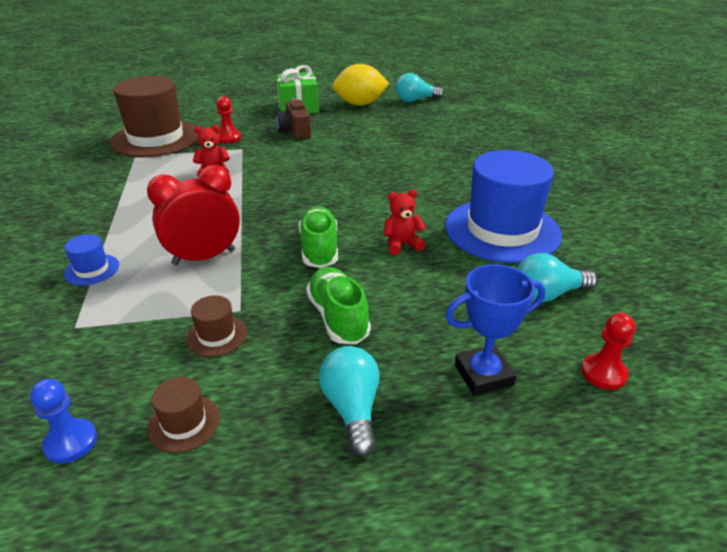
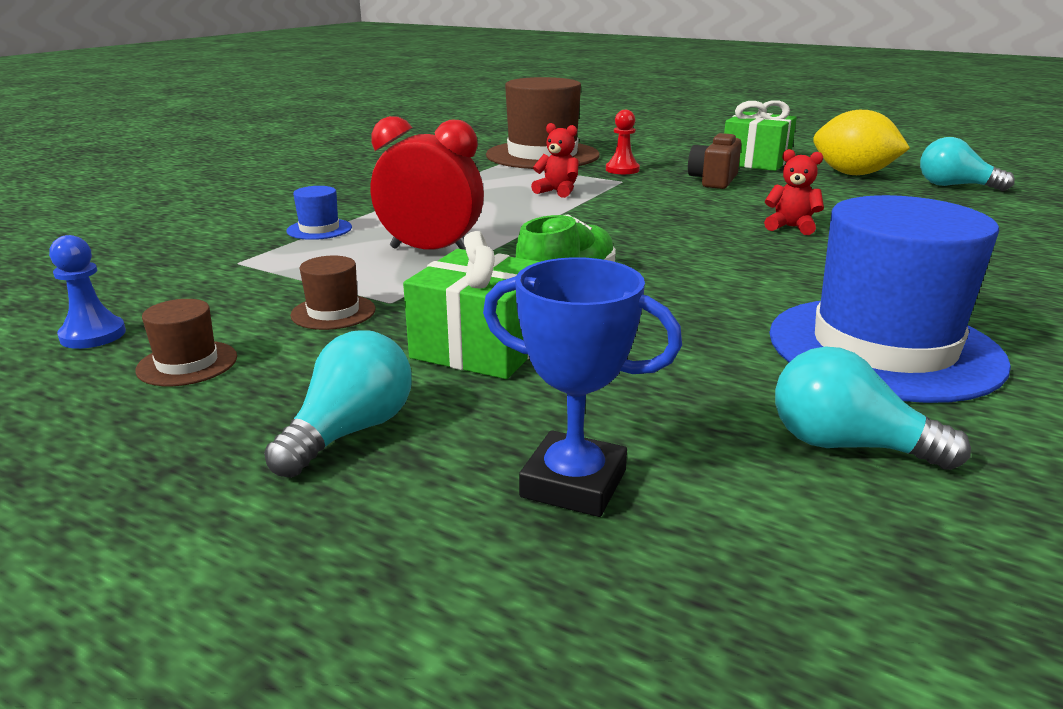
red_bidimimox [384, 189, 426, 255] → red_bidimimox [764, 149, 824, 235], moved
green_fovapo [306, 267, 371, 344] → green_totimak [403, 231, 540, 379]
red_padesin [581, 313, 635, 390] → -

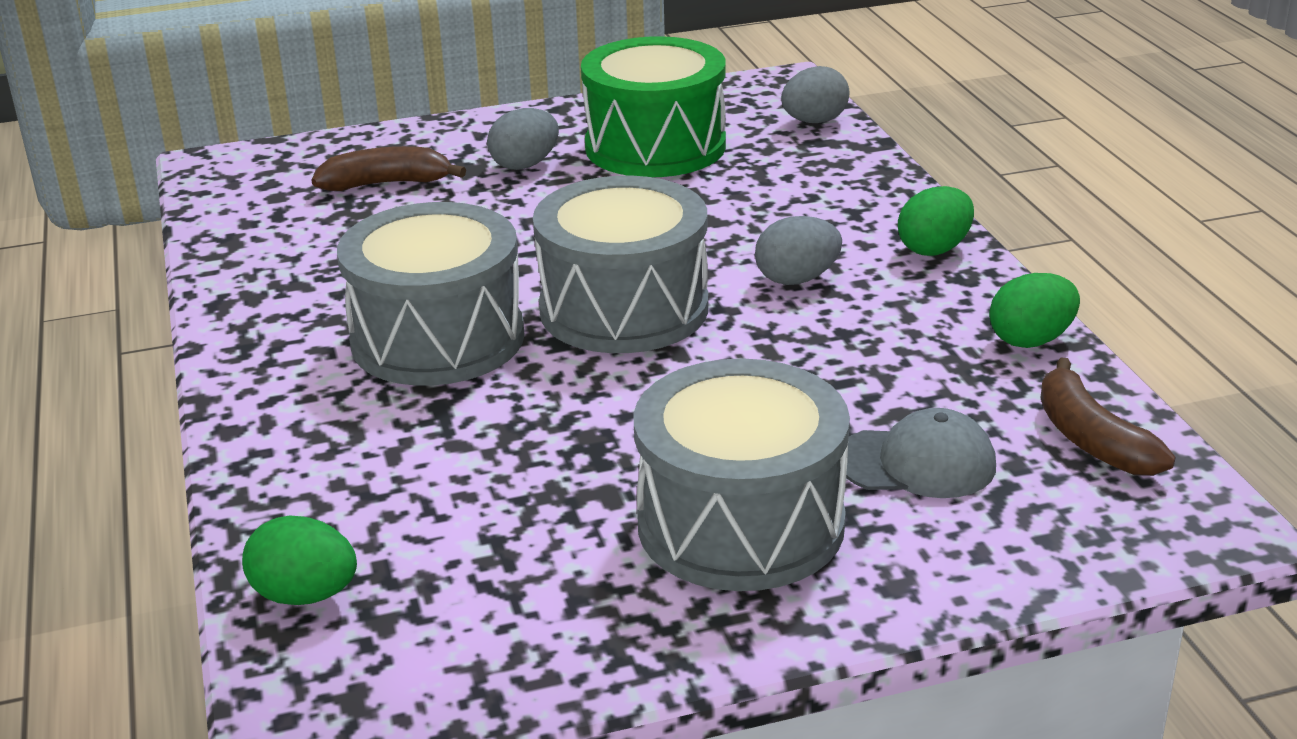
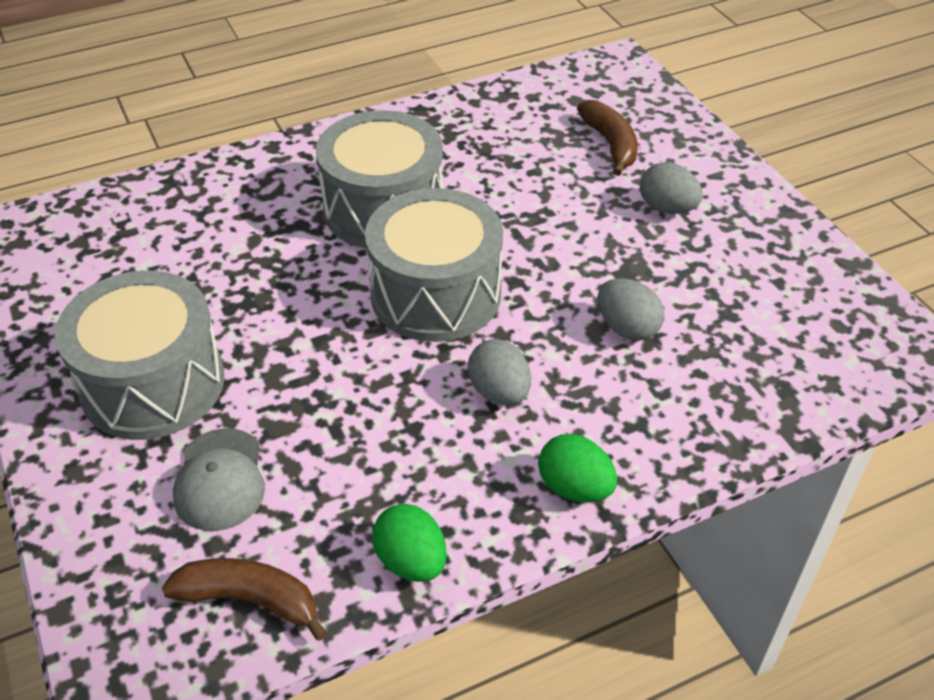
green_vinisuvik [581, 36, 726, 177] → -
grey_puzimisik [781, 66, 850, 123] → grey_puzimisik [598, 278, 664, 341], moved
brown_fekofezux [1040, 357, 1175, 476] → brown_fekofezux [162, 558, 327, 641], 45 degrees clockwise
green_puzimisik [242, 515, 357, 605] → -

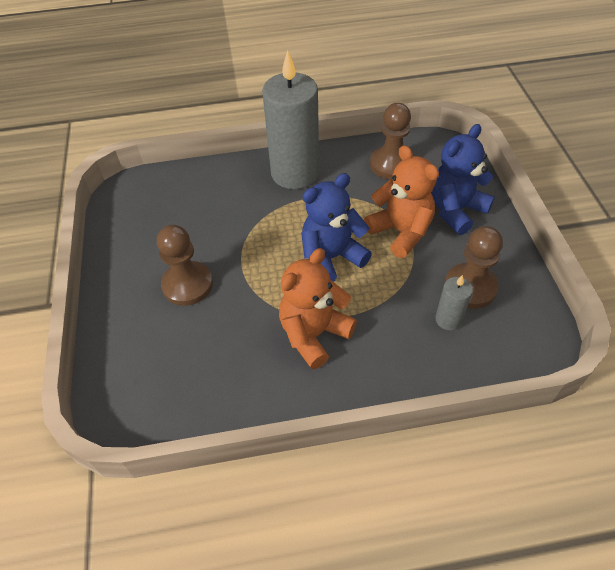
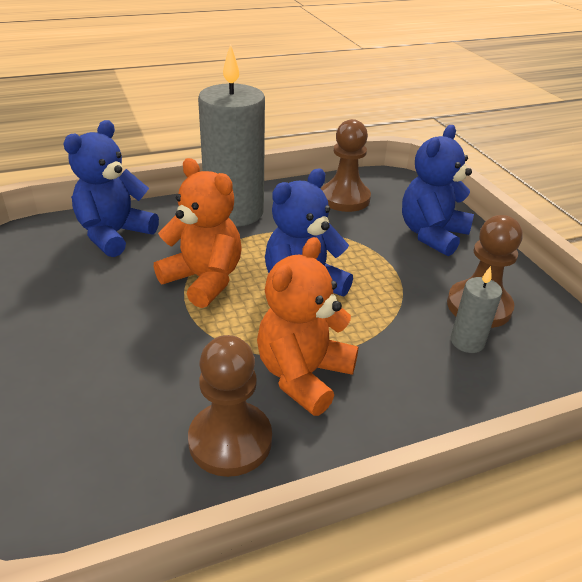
orange_bidimimox [364, 145, 439, 258] → orange_bidimimox [154, 158, 242, 308], moved
brown_padesin [157, 225, 213, 306] → brown_padesin [188, 335, 272, 477], moved
- → blue_bidimimox [63, 120, 159, 257]

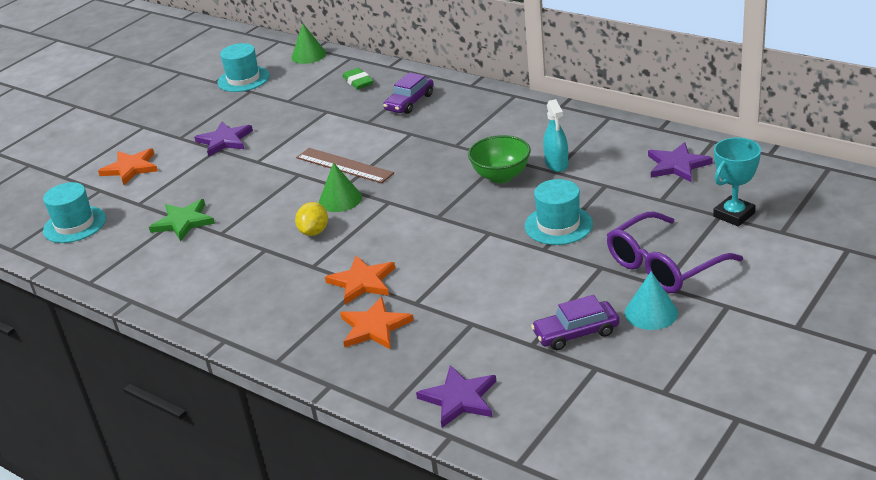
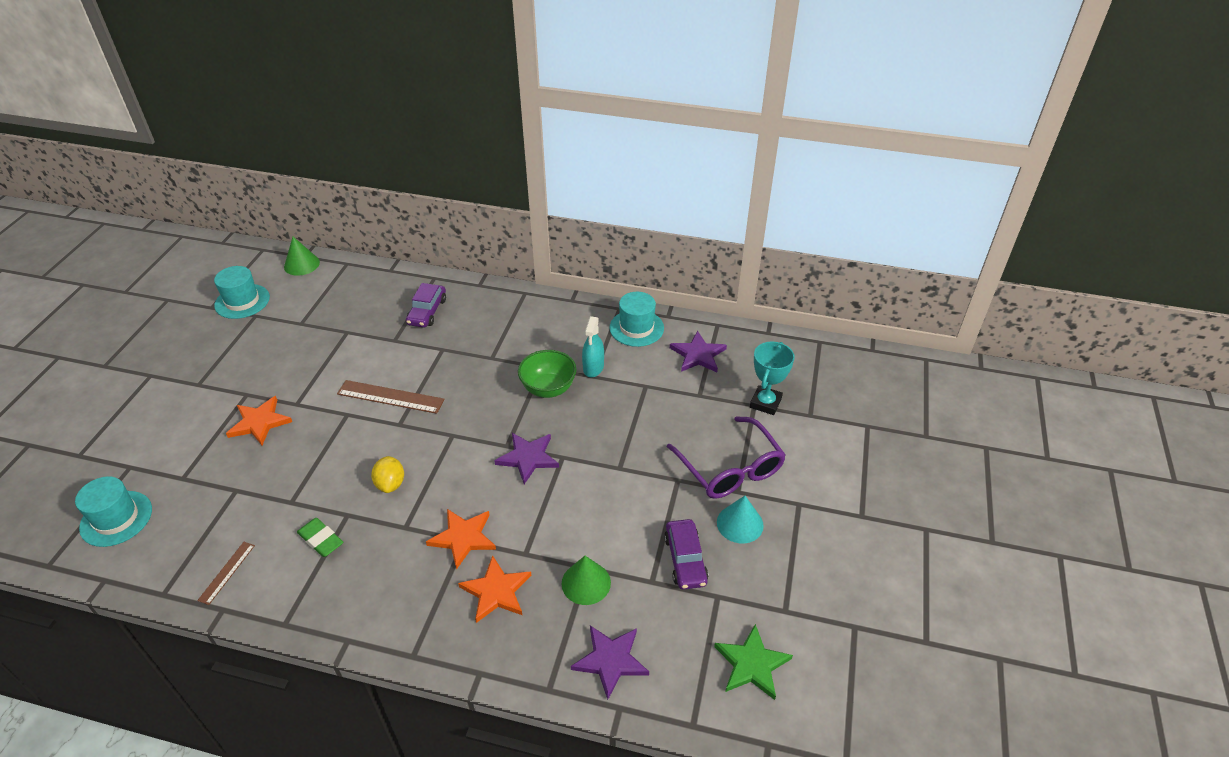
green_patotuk [342, 68, 374, 90] → green_patotuk [297, 518, 343, 557], moved
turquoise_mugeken [543, 99, 568, 172] → turquoise_mugeken [582, 316, 604, 377], 45 degrees clockwise
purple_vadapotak [194, 121, 253, 157] → purple_vadapotak [494, 433, 559, 484], moved
orange_vadapotak [98, 148, 158, 185] → orange_vadapotak [226, 396, 292, 445], moved
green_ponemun [319, 163, 362, 212] → green_ponemun [562, 556, 611, 605], moved
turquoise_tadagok [525, 179, 593, 245] → turquoise_tadagok [610, 292, 664, 347], moved
green_vadapotak [149, 199, 215, 241] → green_vadapotak [714, 624, 793, 700], moved
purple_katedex [607, 212, 743, 293] → purple_katedex [667, 416, 786, 499], 60 degrees counterclockwise
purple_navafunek [531, 295, 620, 350] → purple_navafunek [664, 519, 708, 590], 60 degrees counterclockwise
- → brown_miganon [197, 542, 255, 605]

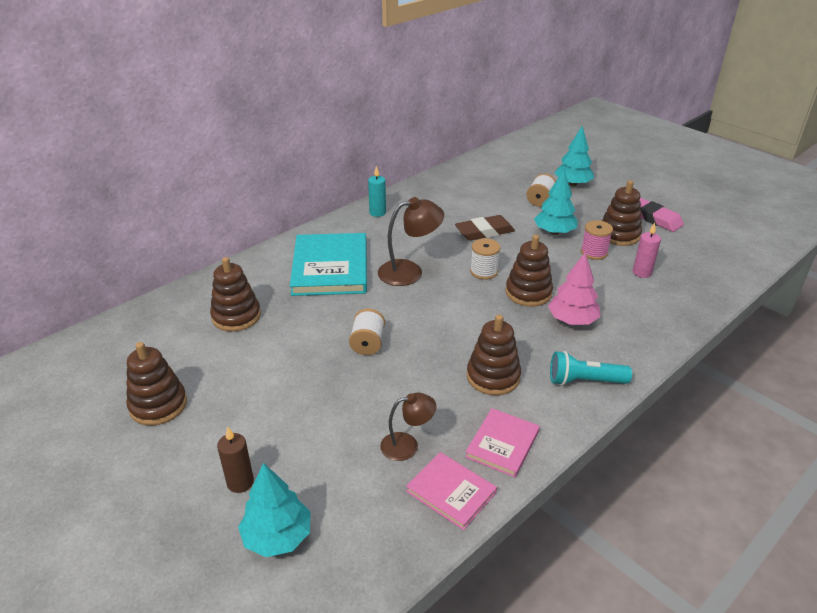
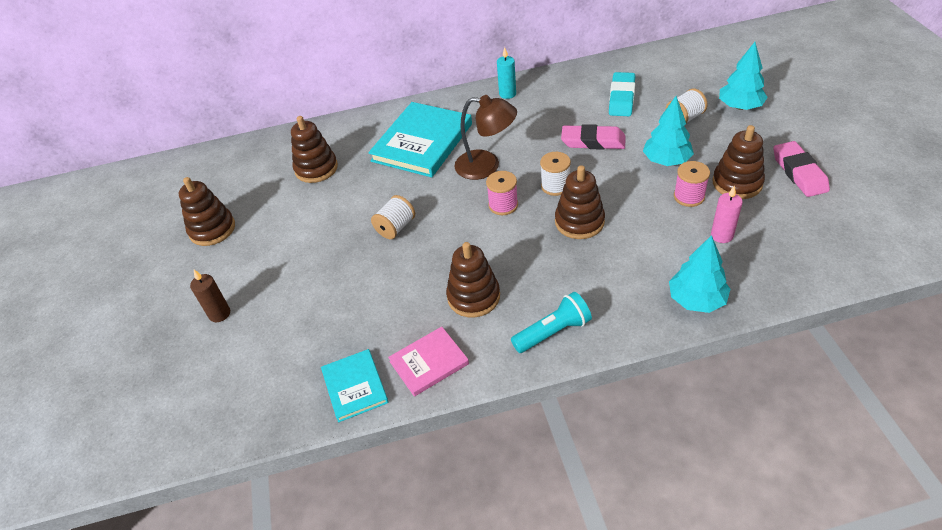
brown_patotuk [455, 215, 515, 241] → pink_patotuk [561, 124, 625, 150]
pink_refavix [548, 253, 601, 325] → -
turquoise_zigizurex [550, 351, 632, 386] → turquoise_zigizurex [511, 292, 592, 353], 120 degrees clockwise
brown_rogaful [380, 393, 436, 461] → -
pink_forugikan [406, 452, 497, 530] → turquoise_forugikan [321, 349, 389, 422]
turquoise_refavix [238, 463, 311, 557] → turquoise_refavix [669, 235, 731, 313], moved
- → turquoise_patotuk [609, 72, 635, 116]
- → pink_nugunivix [486, 171, 518, 215]

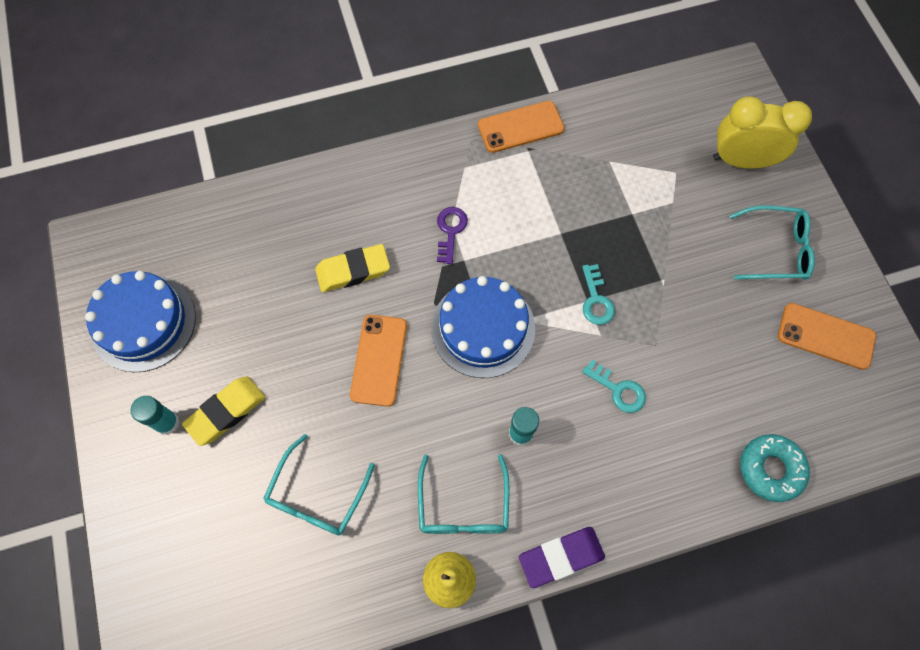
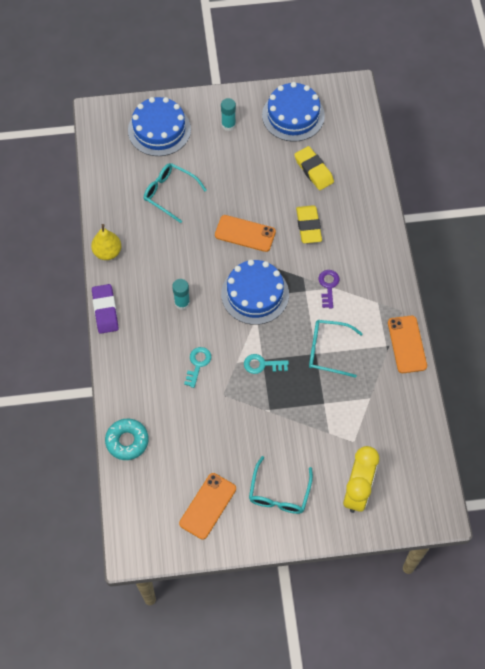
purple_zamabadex [437, 207, 468, 264] → purple_zamabadex [319, 270, 339, 308], 105 degrees counterclockwise
turquoise_zamabadex [582, 360, 646, 413] → turquoise_zamabadex [184, 347, 211, 388], 150 degrees clockwise
yellow_patotuk [182, 377, 265, 446] → yellow_patotuk [294, 146, 334, 190], moved
turquoise_katedex [418, 454, 510, 534] → turquoise_katedex [309, 320, 363, 378], moved
- → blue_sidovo [128, 97, 191, 156]

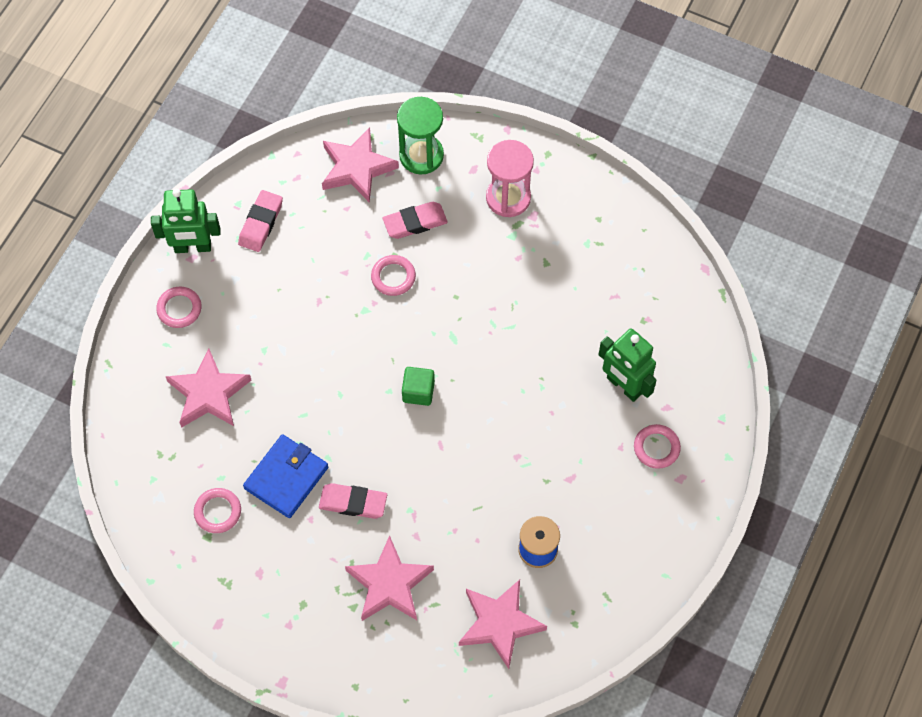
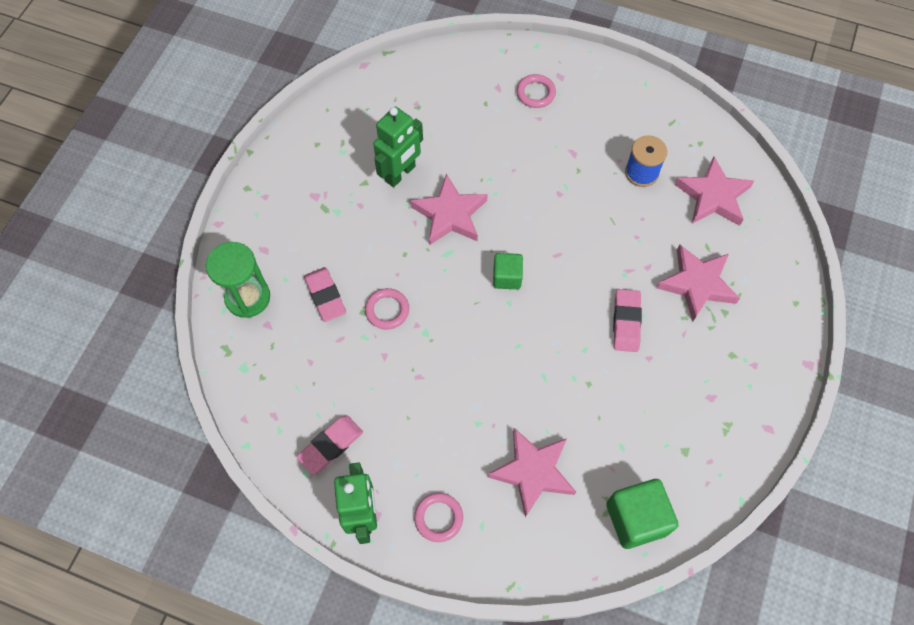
pink_vadapotak [322, 128, 399, 203] → pink_vadapotak [410, 174, 488, 246], moved
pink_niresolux [486, 140, 534, 217] → -
pink_patotuk [238, 190, 283, 252] → pink_patotuk [296, 415, 363, 474], 60 degrees counterclockwise
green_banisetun [598, 328, 657, 402] → green_banisetun [373, 107, 423, 187], moved
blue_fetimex [243, 434, 328, 518] → -
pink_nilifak [194, 488, 241, 533] → -
- → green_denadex [606, 479, 679, 549]

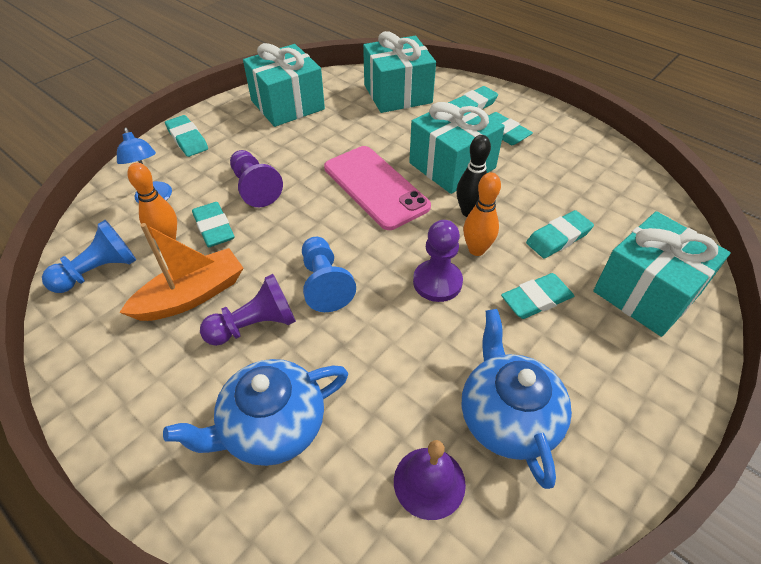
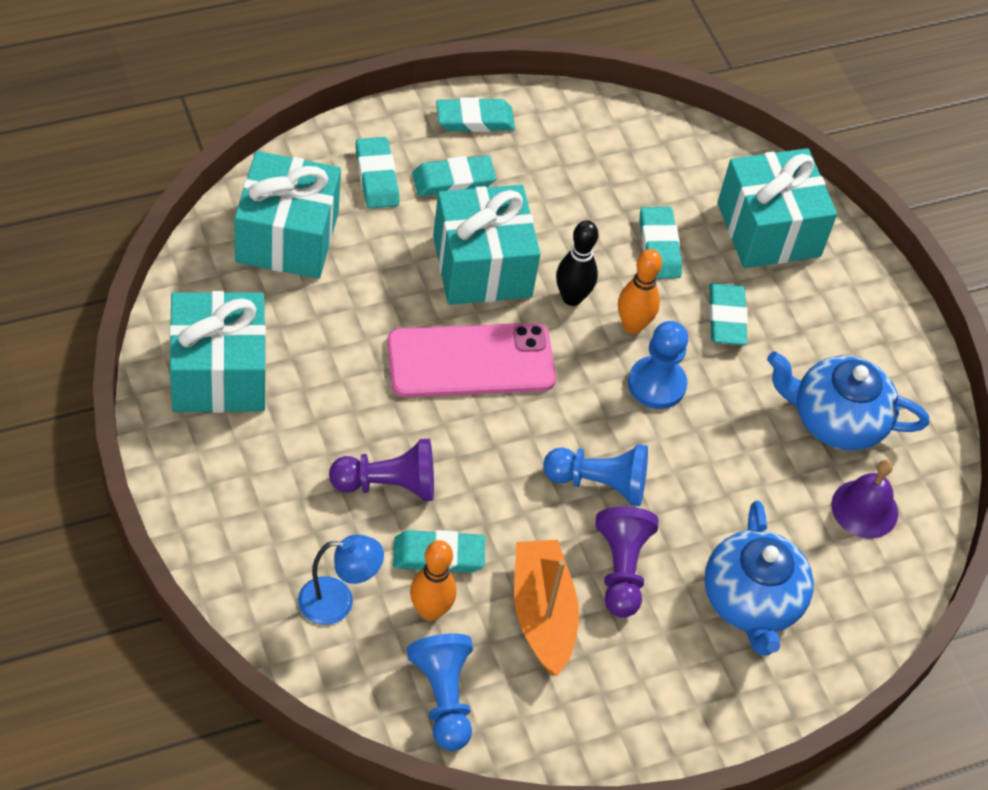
turquoise_patotuk [165, 115, 208, 157] → turquoise_patotuk [436, 97, 515, 132], moved
purple_padesin [413, 220, 463, 302] → blue_padesin [628, 321, 688, 409]

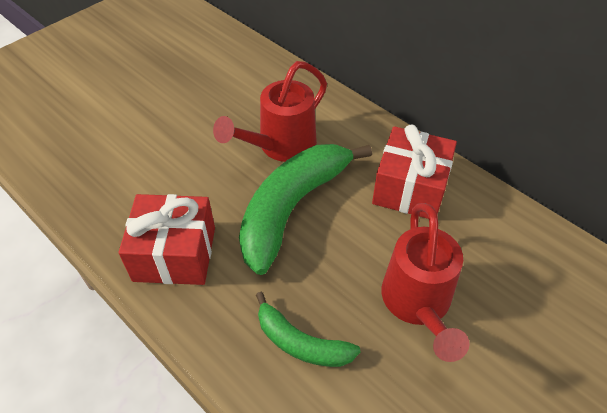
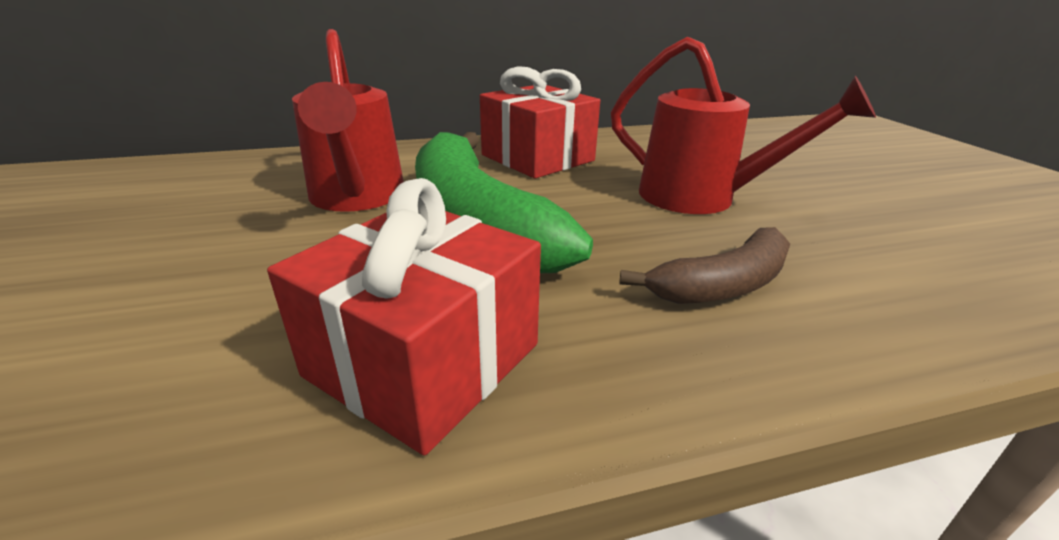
green_fekofezux [256, 292, 361, 367] → brown_fekofezux [620, 227, 790, 304]

